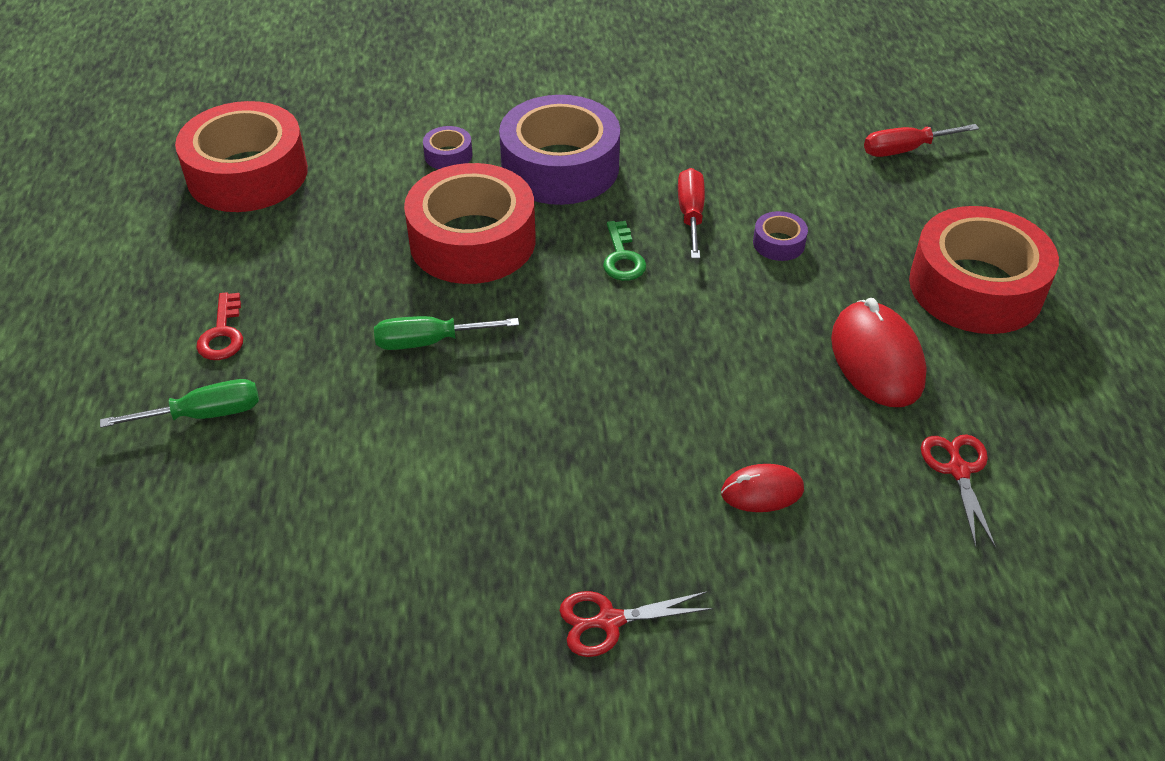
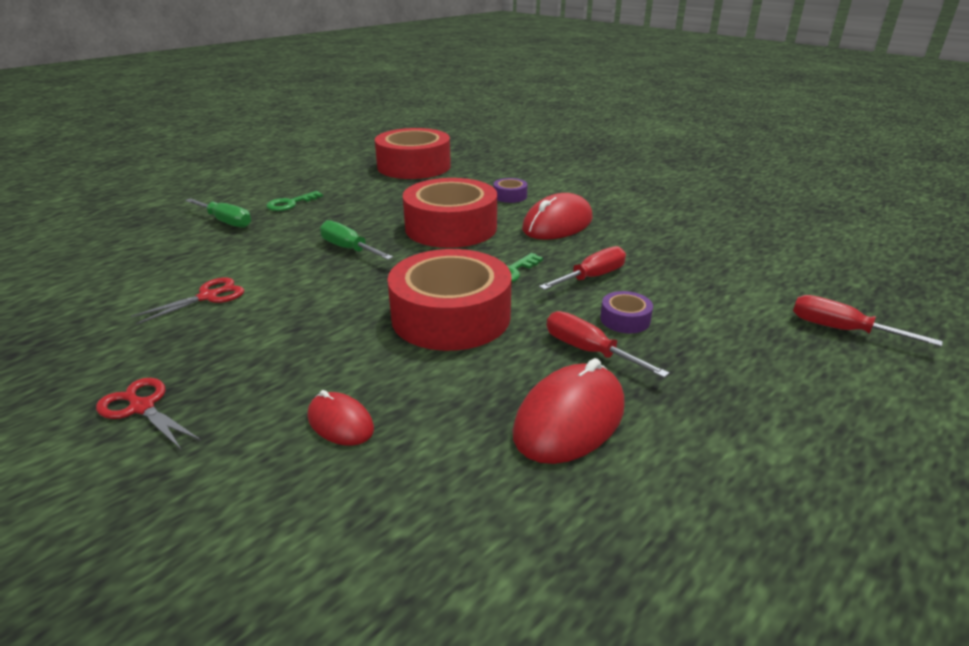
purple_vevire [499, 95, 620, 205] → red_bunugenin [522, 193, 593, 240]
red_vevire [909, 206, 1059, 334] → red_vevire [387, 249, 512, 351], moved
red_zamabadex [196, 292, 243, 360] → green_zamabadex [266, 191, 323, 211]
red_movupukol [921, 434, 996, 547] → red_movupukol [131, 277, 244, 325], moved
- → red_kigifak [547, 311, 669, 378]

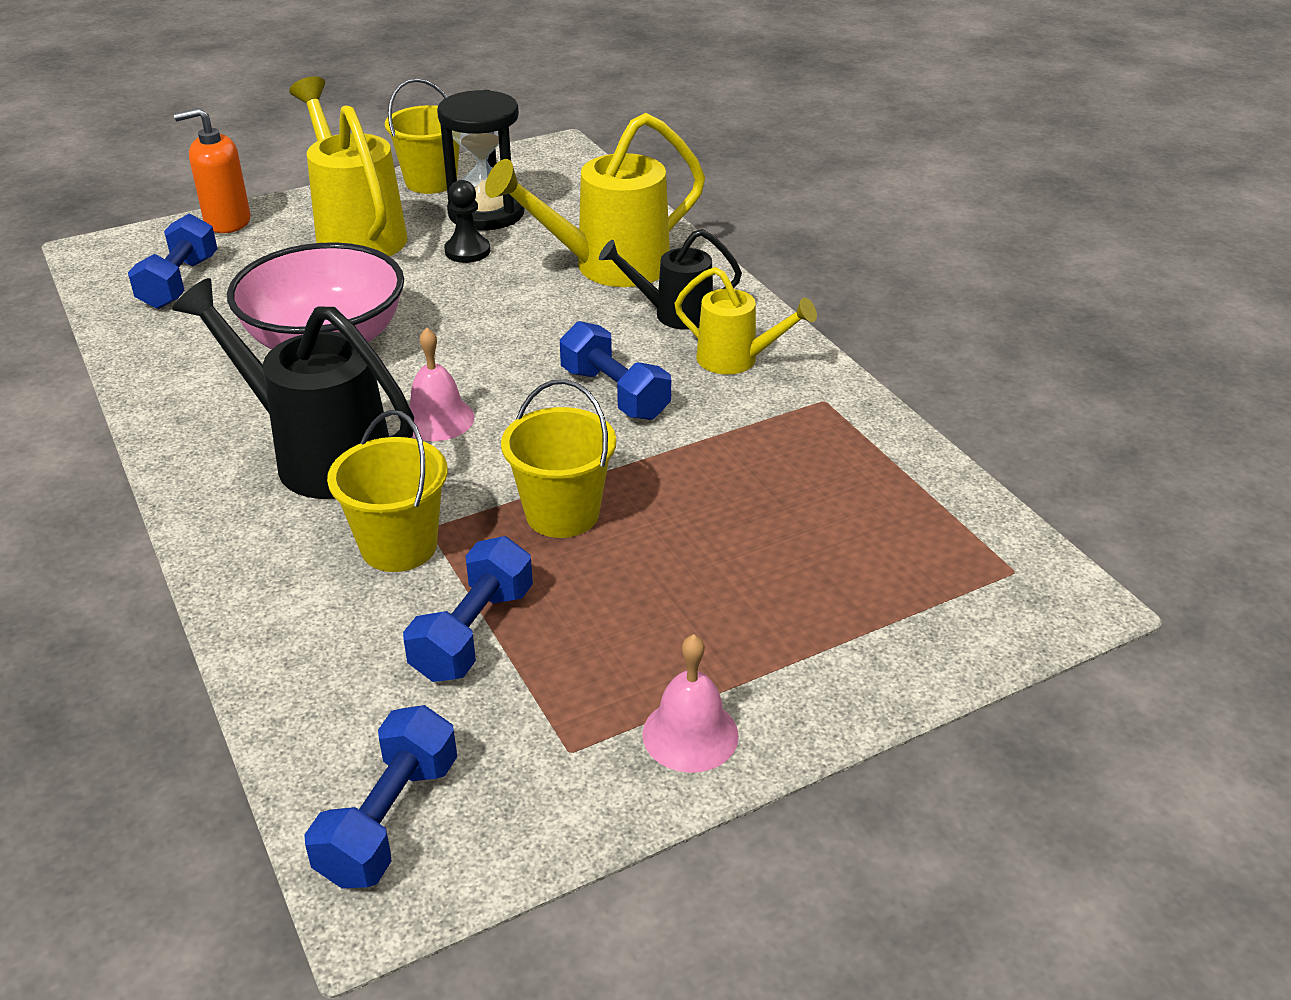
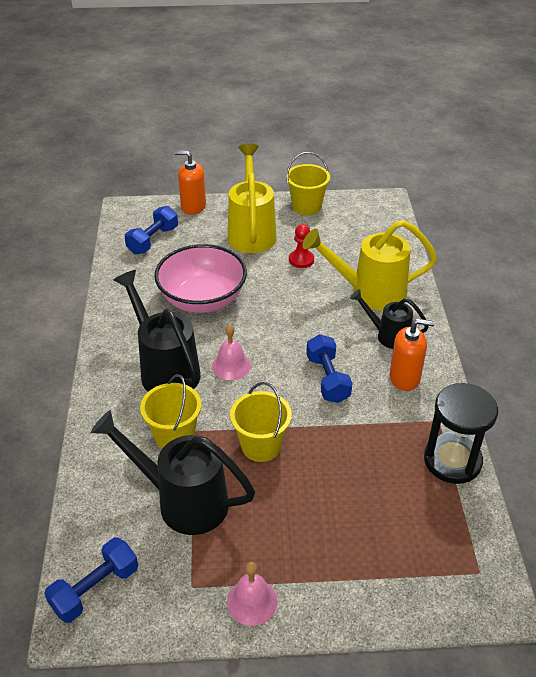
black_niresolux [437, 90, 525, 230] → black_niresolux [424, 383, 498, 484], moved
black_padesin [444, 180, 490, 263] → red_padesin [289, 224, 314, 268]
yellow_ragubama [674, 267, 817, 375] → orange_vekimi [390, 319, 435, 391]
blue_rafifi [403, 536, 533, 682] → black_ragubama [91, 410, 255, 535]

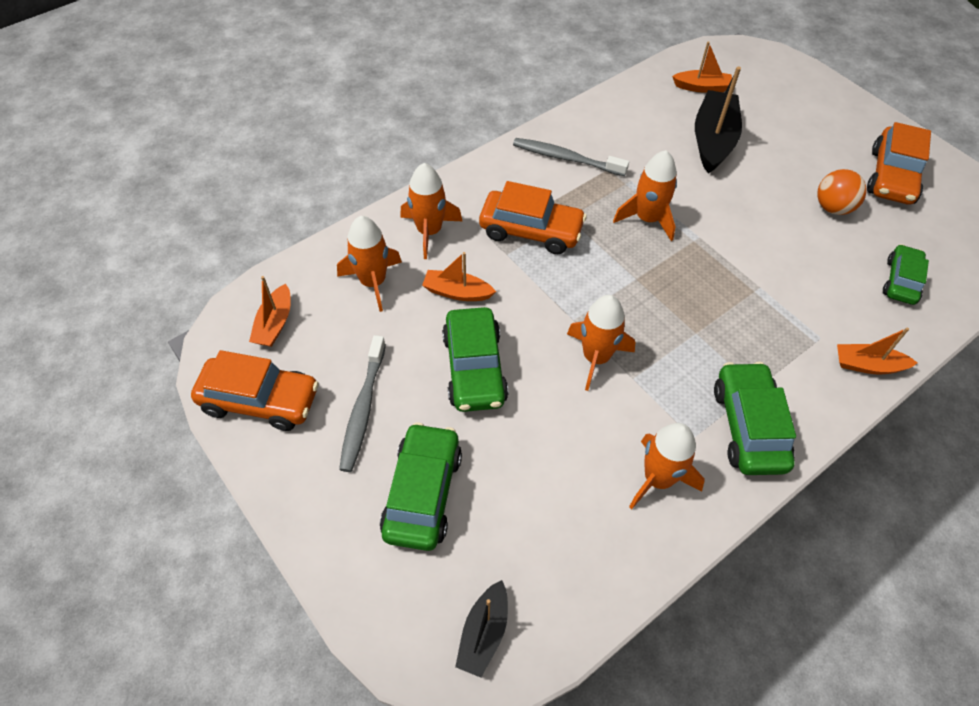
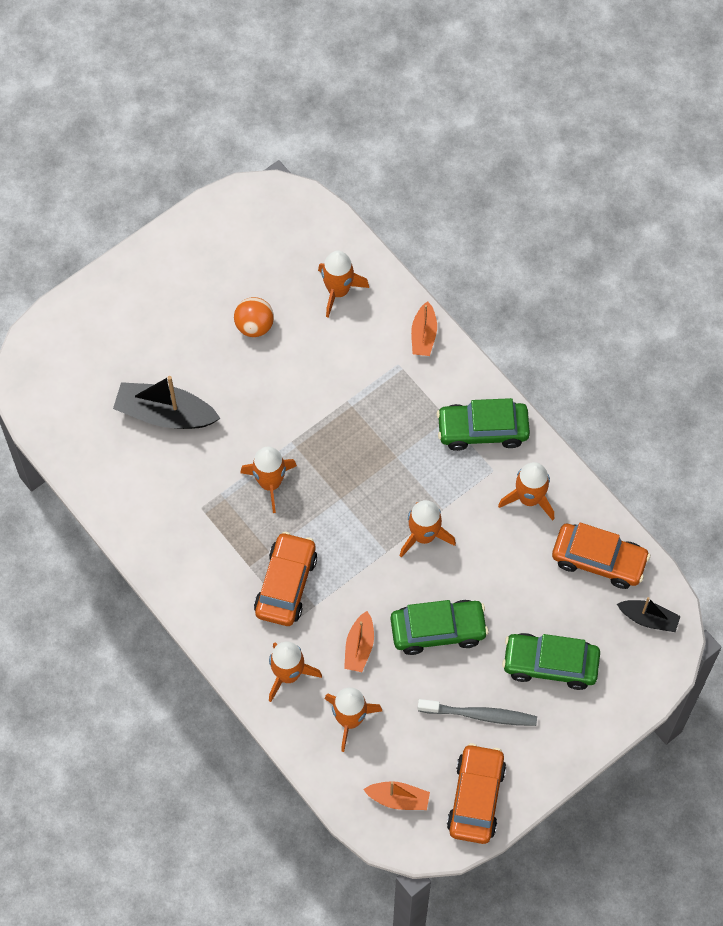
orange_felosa [672, 41, 732, 93] → -
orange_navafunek [867, 122, 931, 205] → orange_navafunek [552, 523, 650, 589], moved
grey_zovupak [513, 138, 629, 176] → -
green_navafunek [883, 244, 929, 305] → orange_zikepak [318, 251, 369, 318]

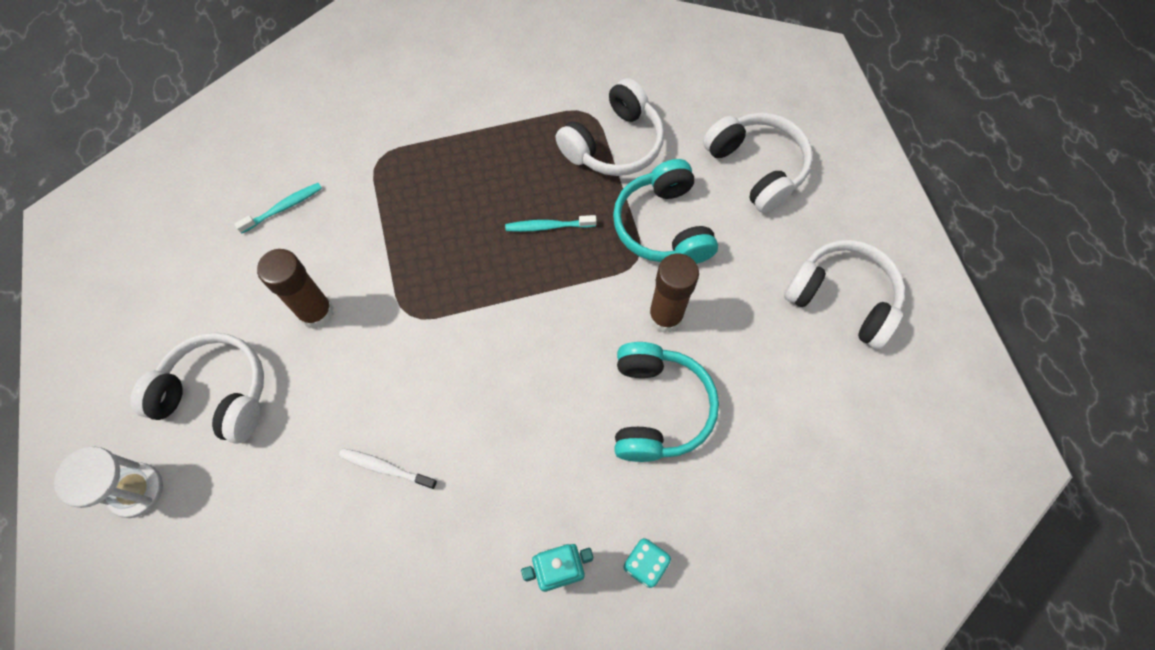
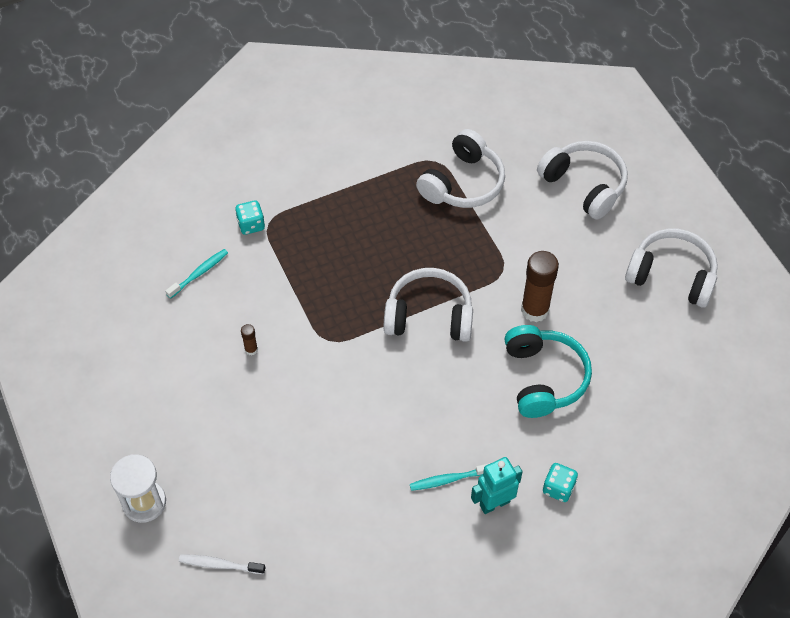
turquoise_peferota [613, 159, 718, 264] → -
turquoise_zovupak [505, 215, 597, 232] → turquoise_zovupak [410, 463, 490, 491], moved
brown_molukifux [257, 249, 334, 329] → brown_molukifux [241, 324, 258, 356], x0.45
white_peferota [130, 332, 264, 444] → white_peferota [384, 268, 473, 342], moved
white_zovupak [339, 448, 437, 490] → white_zovupak [179, 554, 265, 574], moved
- → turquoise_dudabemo [235, 200, 265, 235]

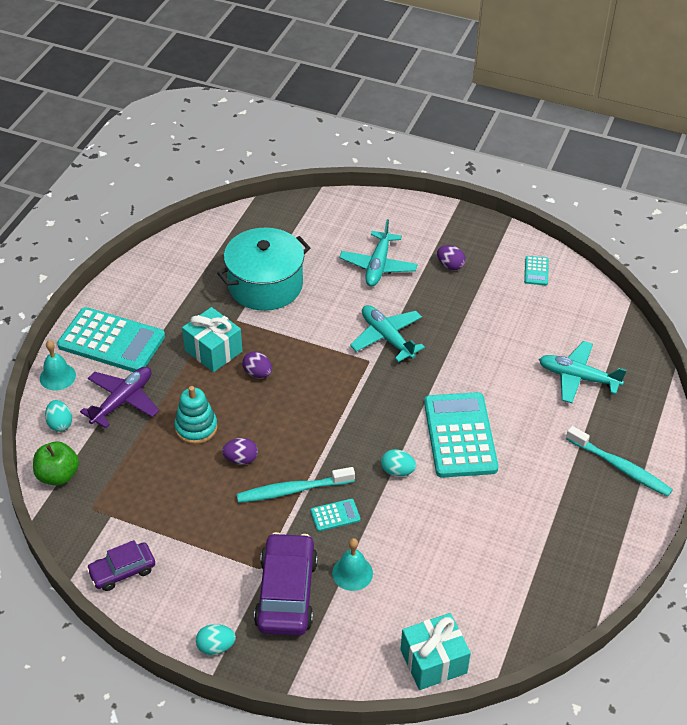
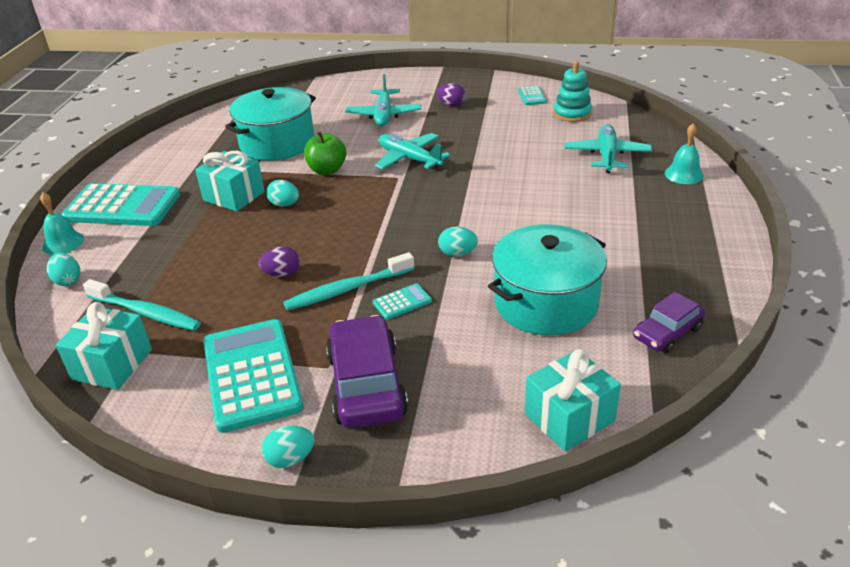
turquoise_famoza [539, 341, 627, 403] → turquoise_famoza [565, 124, 652, 173], 90 degrees clockwise
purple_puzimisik [243, 351, 272, 378] → turquoise_puzimisik [266, 180, 299, 207]
purple_famoza [80, 367, 159, 428] → -
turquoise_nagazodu [174, 386, 218, 444] → turquoise_nagazodu [554, 61, 592, 122], moved
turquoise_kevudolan [424, 392, 498, 478] → turquoise_kevudolan [203, 319, 304, 433], moved
turquoise_zovupak [566, 426, 673, 497] → turquoise_zovupak [83, 279, 201, 331], moved
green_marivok [33, 442, 79, 485] → green_marivok [304, 131, 346, 175], moved
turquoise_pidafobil [332, 538, 373, 591] → turquoise_pidafobil [665, 123, 704, 184], moved
purple_navafunek [86, 540, 155, 591] → purple_navafunek [633, 292, 705, 353], moved
- → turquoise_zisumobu [488, 224, 607, 335]
- → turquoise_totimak [56, 302, 152, 390]

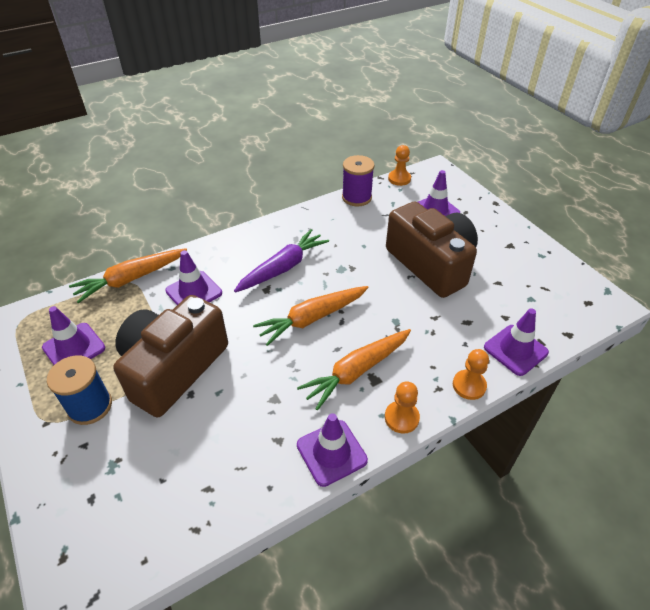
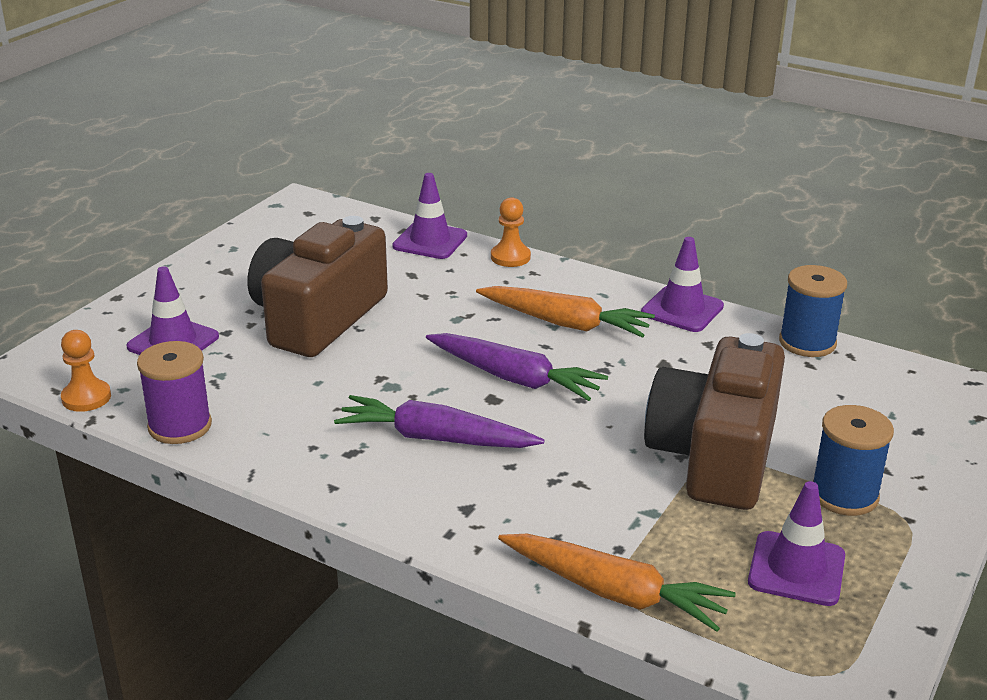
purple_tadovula [165, 250, 222, 305] → -
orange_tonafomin [253, 286, 368, 346] → purple_tonafomin [426, 333, 608, 401]
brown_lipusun [113, 295, 228, 417] → brown_lipusun [644, 333, 785, 510], 105 degrees clockwise
orange_padesin [385, 381, 420, 434] → -
- → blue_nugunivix [779, 265, 847, 357]

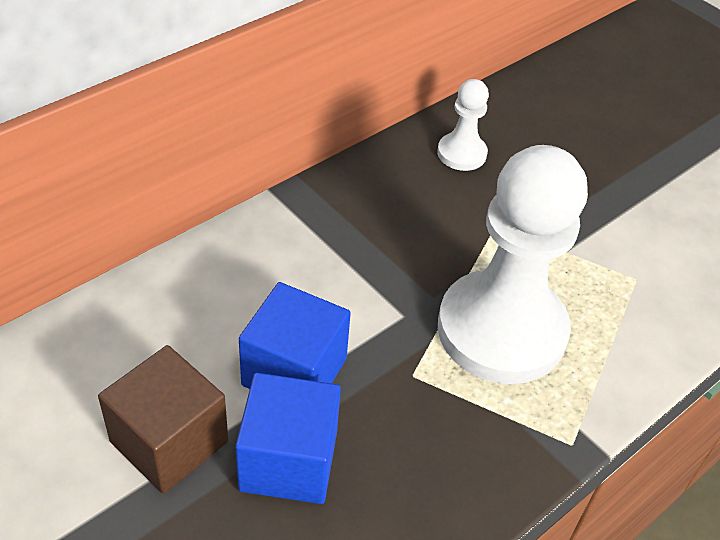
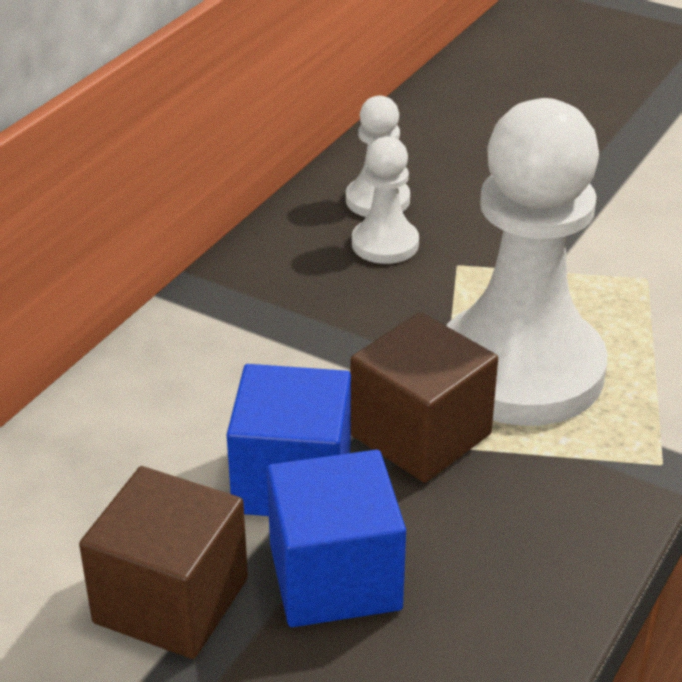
- → white_padesin [352, 137, 419, 264]
- → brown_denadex [350, 312, 498, 483]

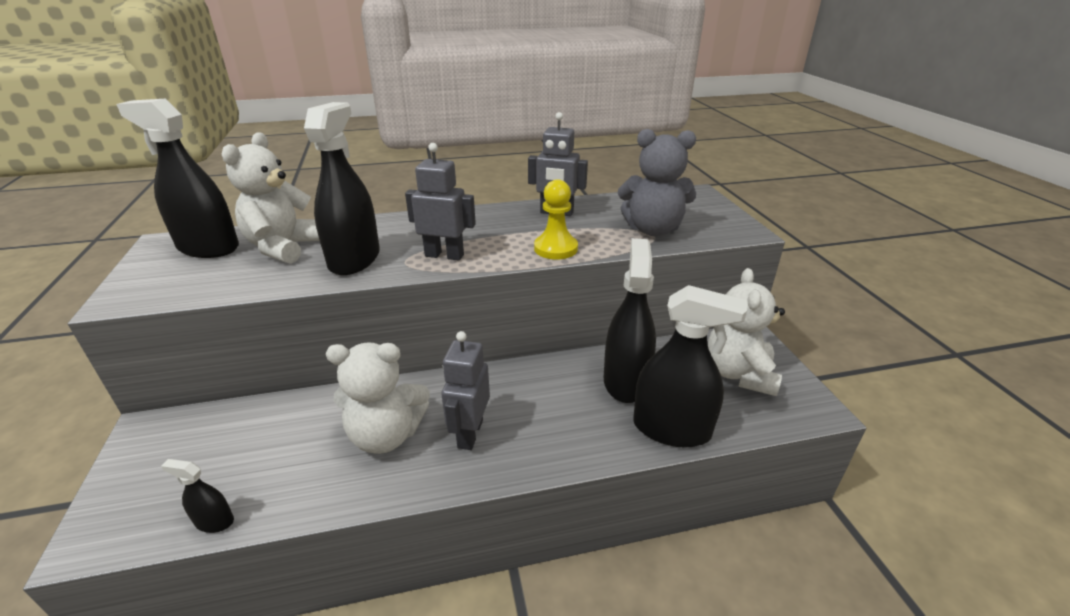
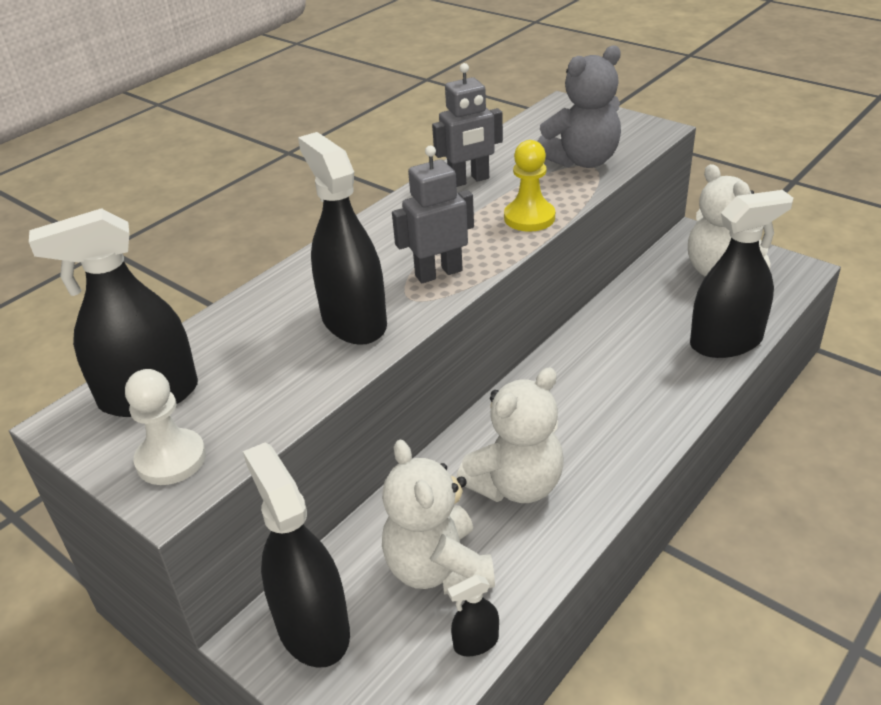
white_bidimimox [222, 132, 320, 264] → white_bidimimox [382, 439, 495, 595], moved
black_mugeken [604, 238, 656, 403] → black_mugeken [243, 442, 350, 668], moved
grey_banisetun [441, 331, 490, 450] → -
- → white_padesin [125, 369, 206, 485]

